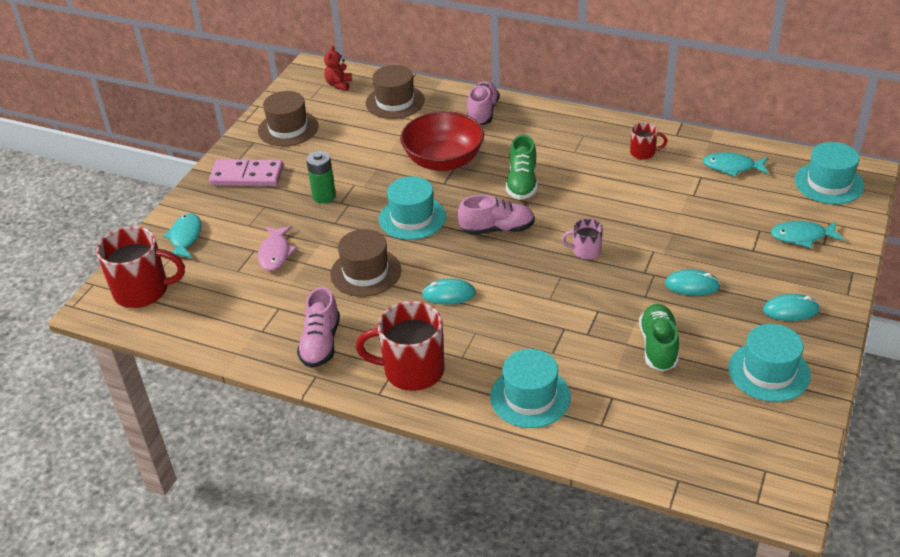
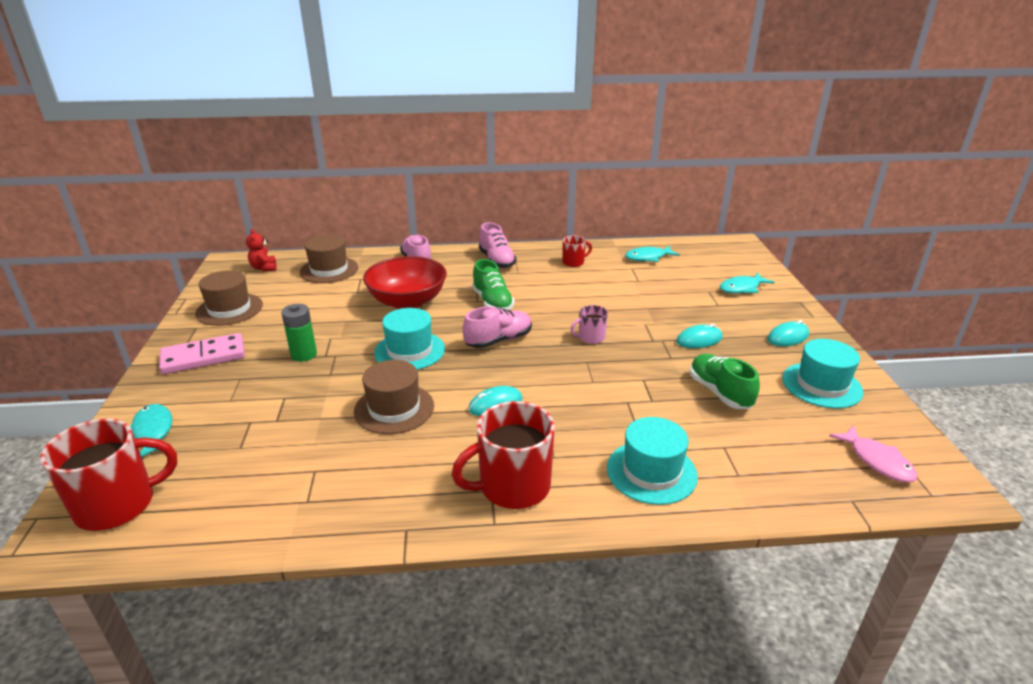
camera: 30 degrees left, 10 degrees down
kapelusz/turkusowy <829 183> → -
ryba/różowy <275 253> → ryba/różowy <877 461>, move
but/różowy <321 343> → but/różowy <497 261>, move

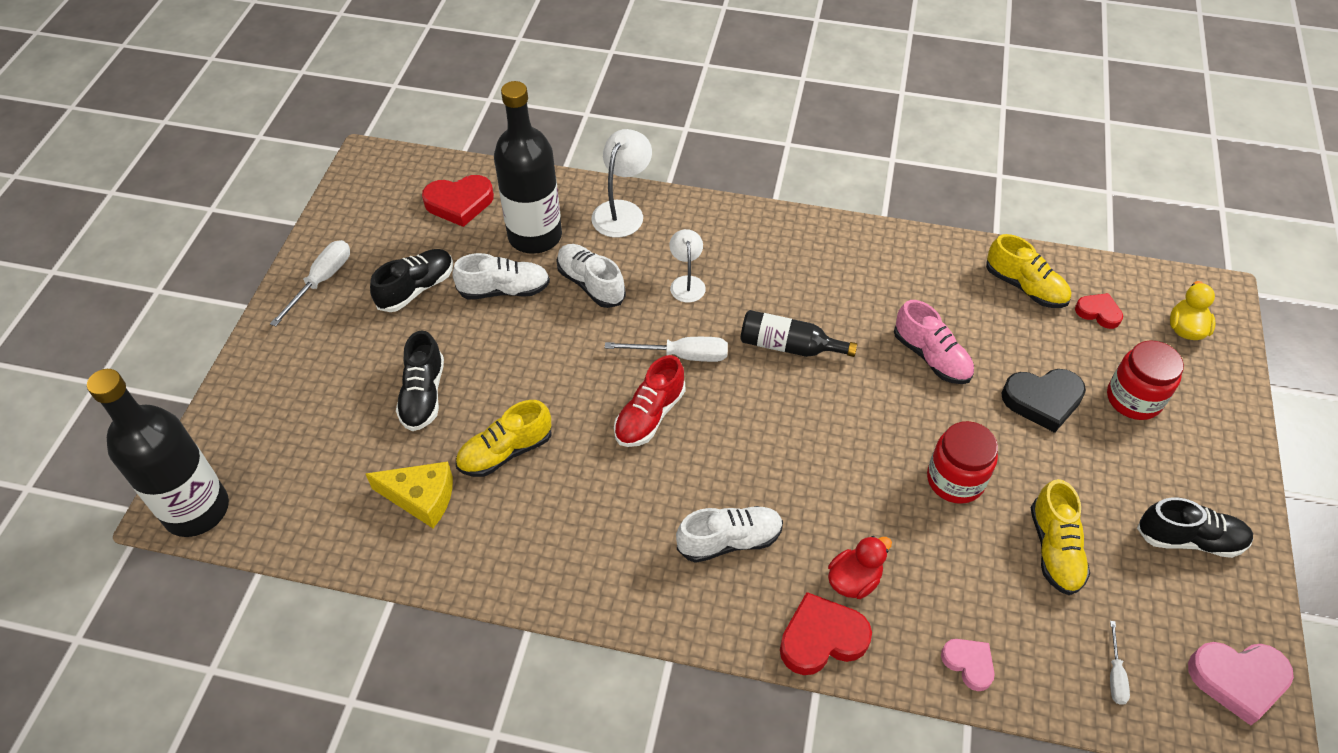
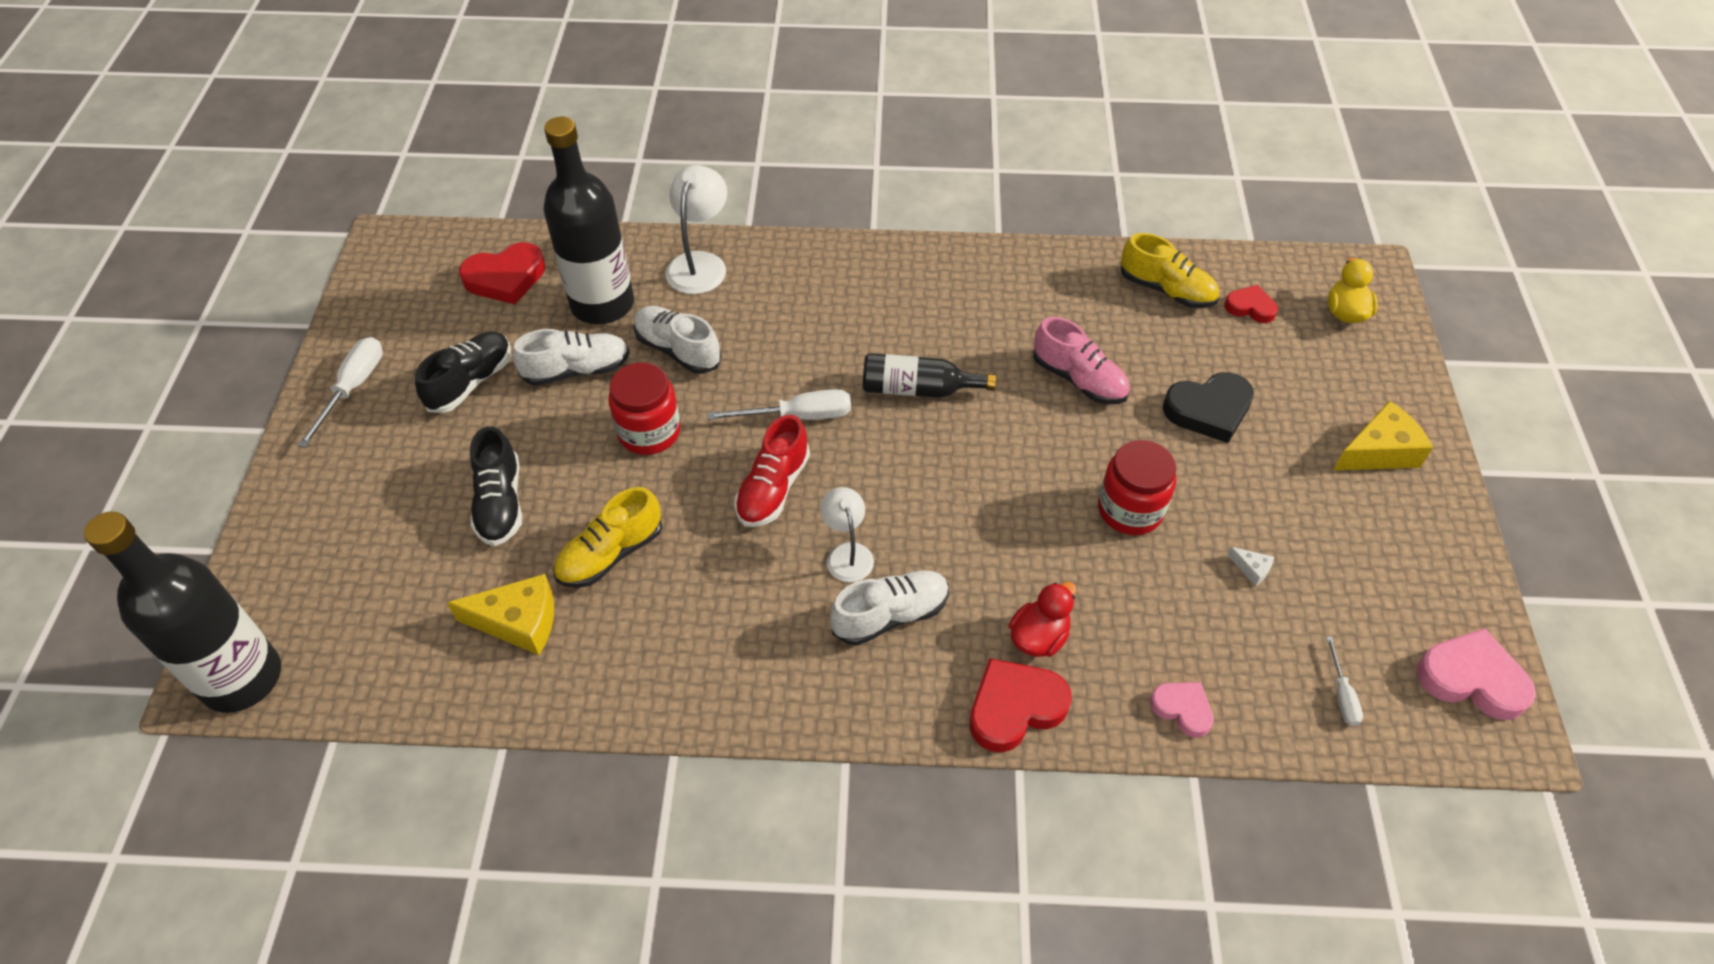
camera: 10 degrees left, 0 degrees up
lampka/biały <687 283> → lampka/biały <847 553>, move
słoik/czerwony <1133 399> → słoik/czerwony <649 432>, move
but/żółty <1054 549> → ser/biały <1251 569>
but/czarny <1189 539> → -
serce/różowy <1238 680> → serce/różowy <1471 679>, 150 degrees counterclockwise
- → ser/żółty <1379 451>

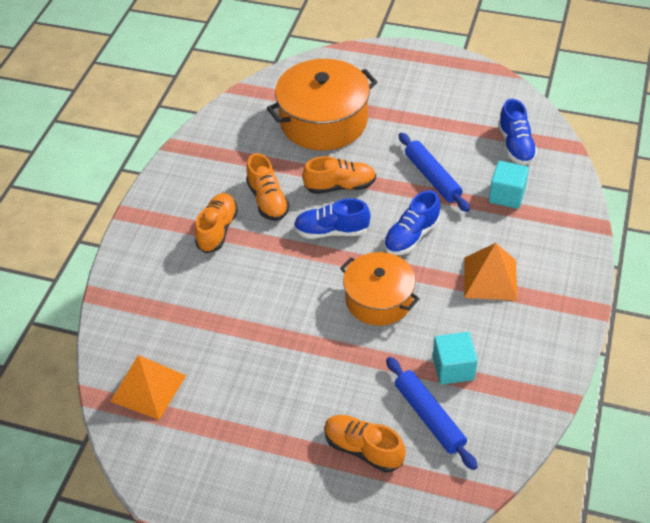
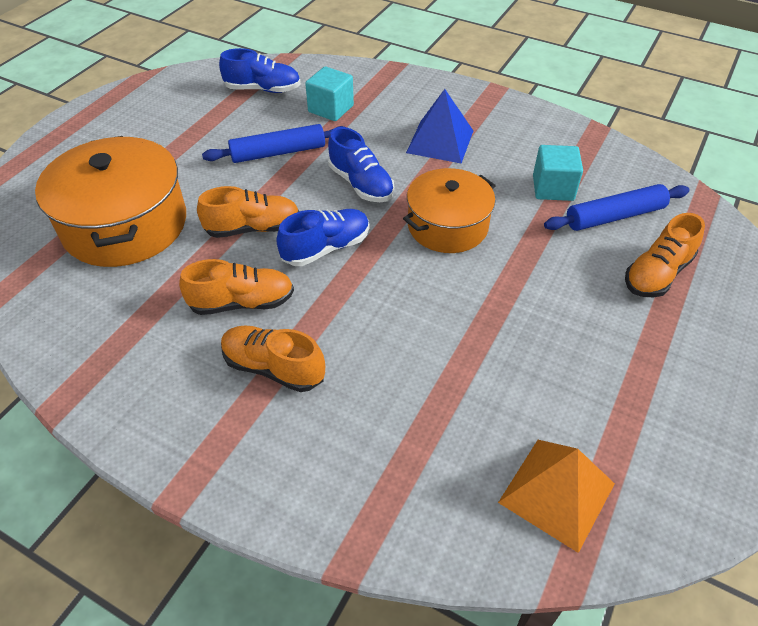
camera: 80 degrees left, 0 degrees up
but/pomarańczowy <340 186> → but/pomarańczowy <253 228>, 75 degrees clockwise
but/niebieski <331 231> → but/niebieski <326 248>, 135 degrees counterclockwise
piramida/pomarańczowy <490 278> → piramida/niebieski <440 141>

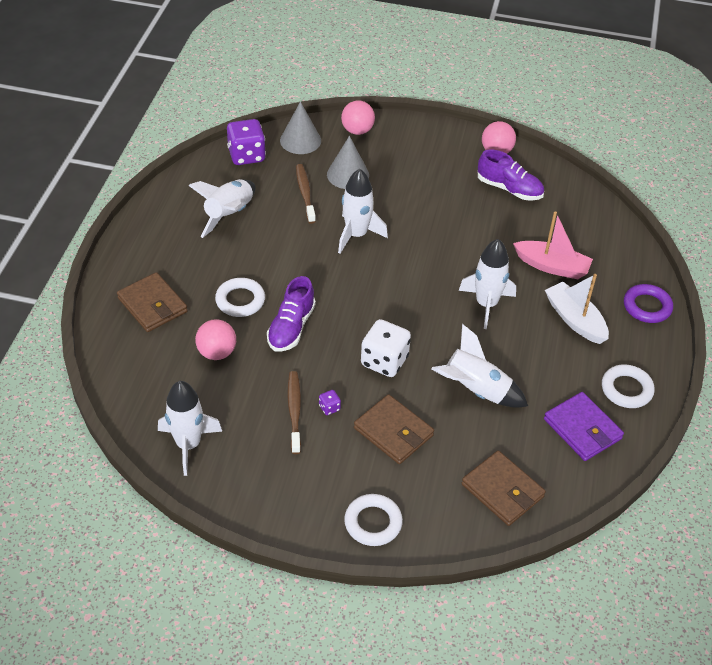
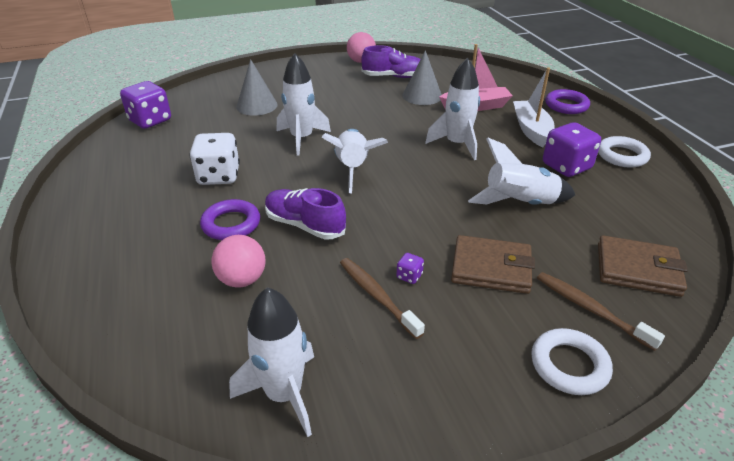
camera: 30 degrees left, 10 degrees down
piłka/różowy <357 130> → -
stożek/szary <300 140> → stożek/szary <422 96>, move
szczoteczka do zębów/brązowy <305 193> → szczoteczka do zębów/brązowy <590 309>, move
rakieta/biały <229 215> → rakieta/biały <352 168>, move
portfel/brązowy <152 305> → -
łódka/biały <575 320> → łódka/biały <531 130>, 60 degrees clockwise
but/fioletowy <291 327> → but/fioletowy <305 225>, 135 degrees clockwise
pierścień/biały <240 300> → pierścień/fioletowy <231 224>
kostka do gry/biały <384 361> → kostka do gry/biały <219 176>, move
portfel/fioletowy <582 429> → -
- → kostka do gry/fioletowy <566 167>

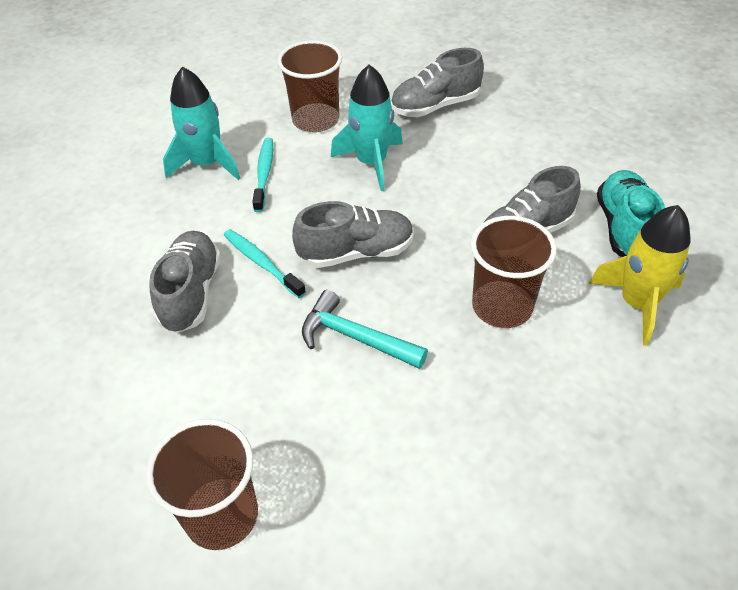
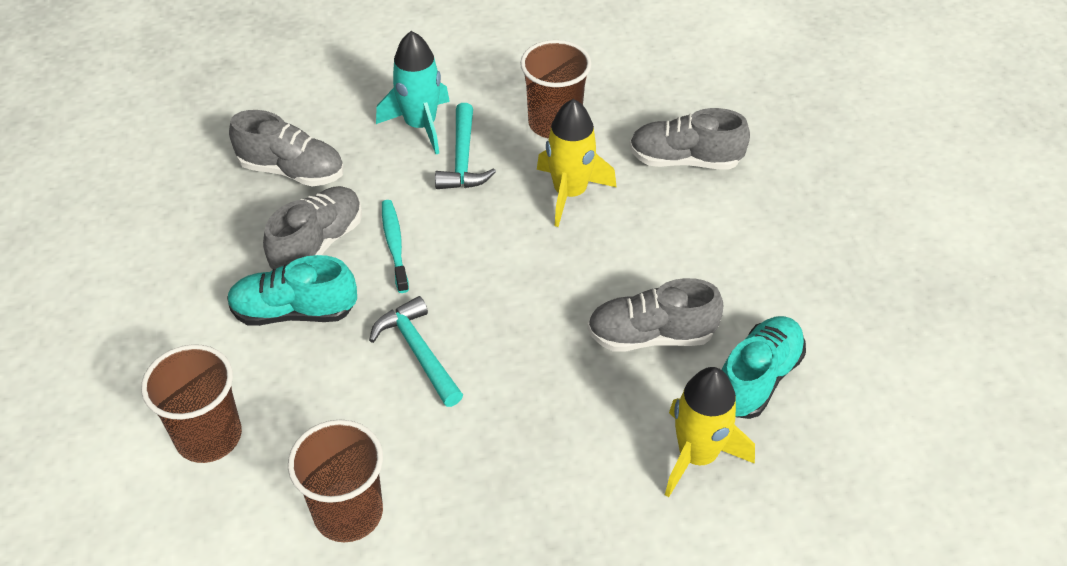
camera: 30 degrees right, 0 degrees up
rakieta/turkusowy <371 162> → rakieta/żółty <570 193>
szczoteczka do zębów/turkusowy <264 174> → młotek/turkusowy <463 159>
but/szary <356 252> → but/szary <292 171>, move
szklanka/brązowy <502 306> → szklanka/brązowy <348 513>, move
- → but/turkusowy <294 312>

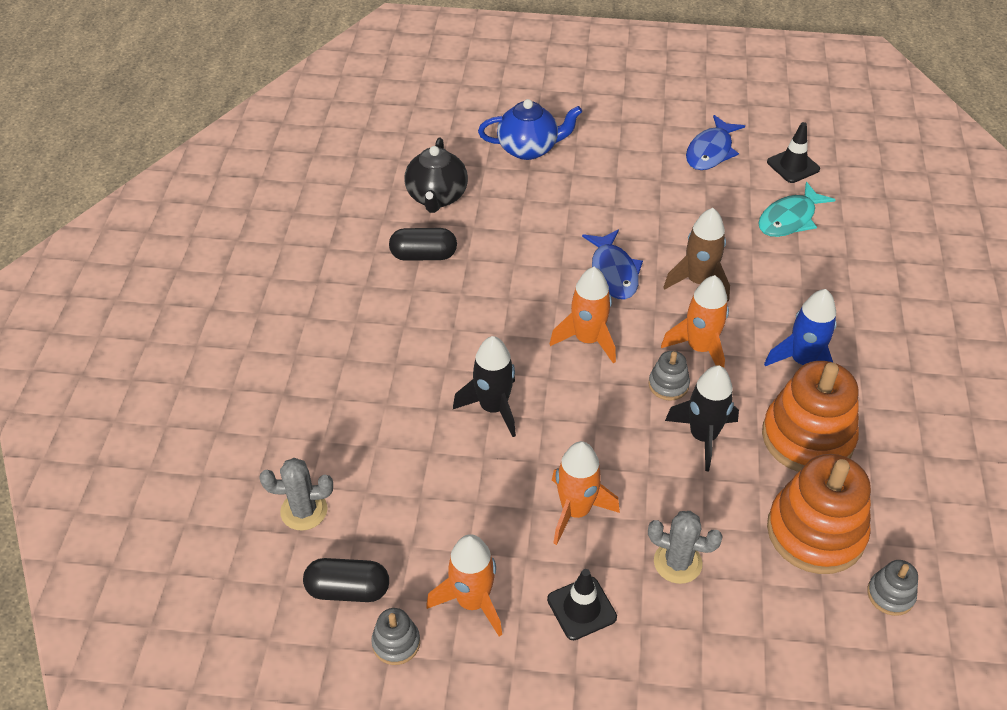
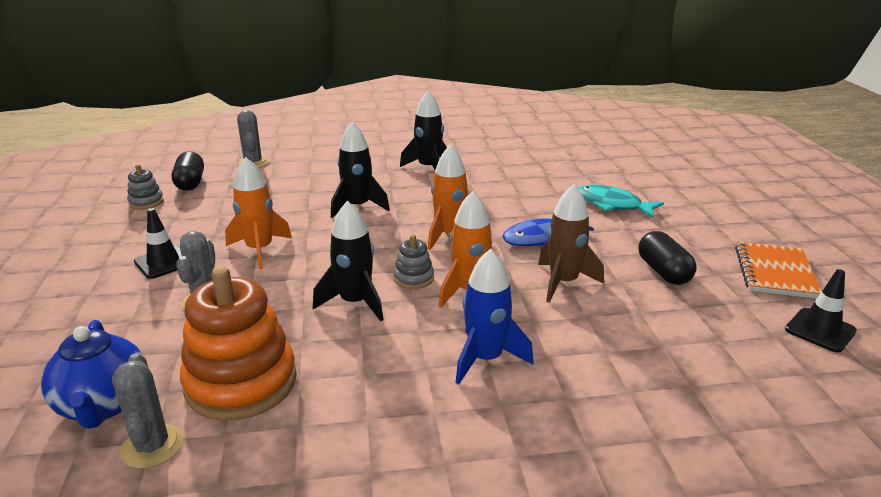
camera: 75 degrees right, 20 degrees down
imbryk/niebieski <529 149> → imbryk/niebieski <103 404>, move
ryba/niebieski <711 151> → zeszyt/pomarańczowy <775 272>
imbryk/czarny <437 197> → -
ryba/turkusowy <790 219> → ryba/turkusowy <612 204>, move
kapsułka/czarny <423 255> → kapsułka/czarny <663 272>, move
zabawka nakładanka/pomarańczowy <807 437> → -
rakieta/pomarańczowy <472 601> → -
zabawka nakładanka/szary <890 595> → kaktus/szary <152 446>
- → rakieta/czarny <428 168>

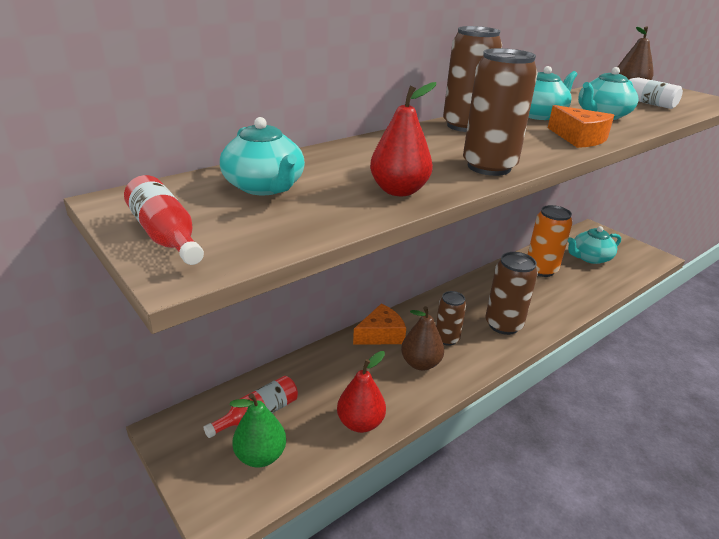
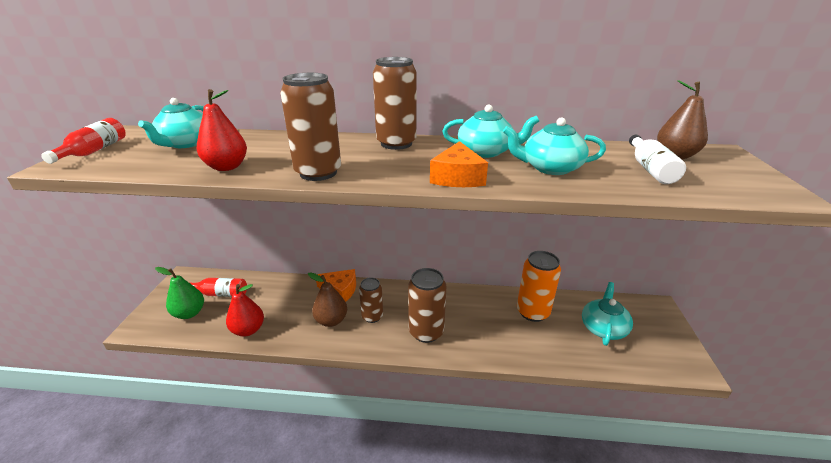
camera: 45 degrees right, 0 degrees up
imbryk/turkusowy <590 258> → imbryk/turkusowy <603 328>, 90 degrees clockwise

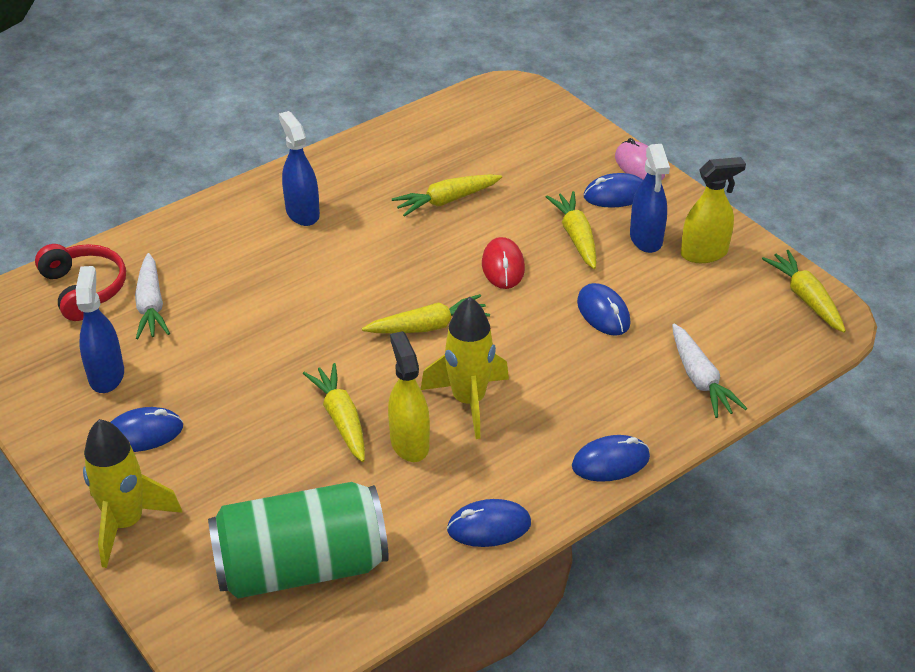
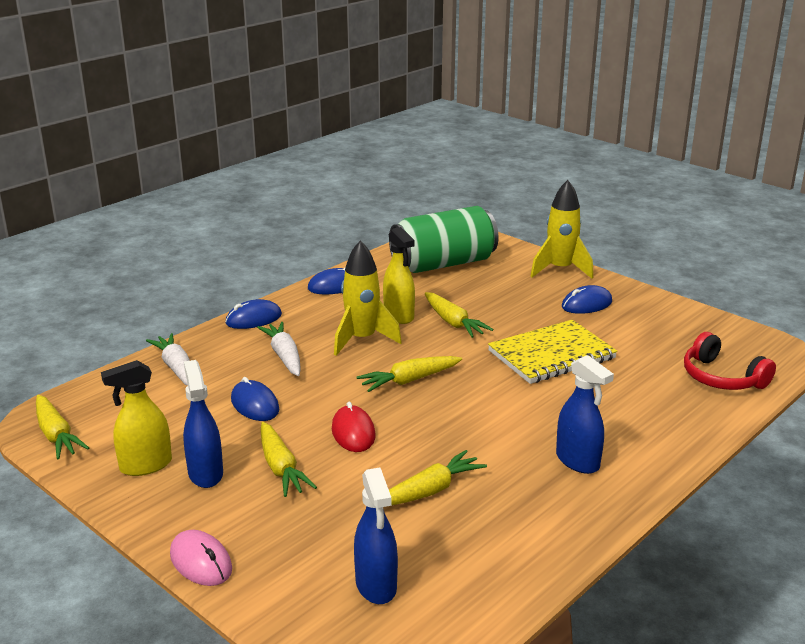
camera: 170 degrees right, 15 degrees down
myszka/niebieski <615 195> → -
marchewka/biały <151 305> → marchewka/biały <284 356>, move
spryskiwacz/niebieski <106 375> → spryskiwacz/niebieski <376 585>, move
- → zeszyt/żółty <551 355>

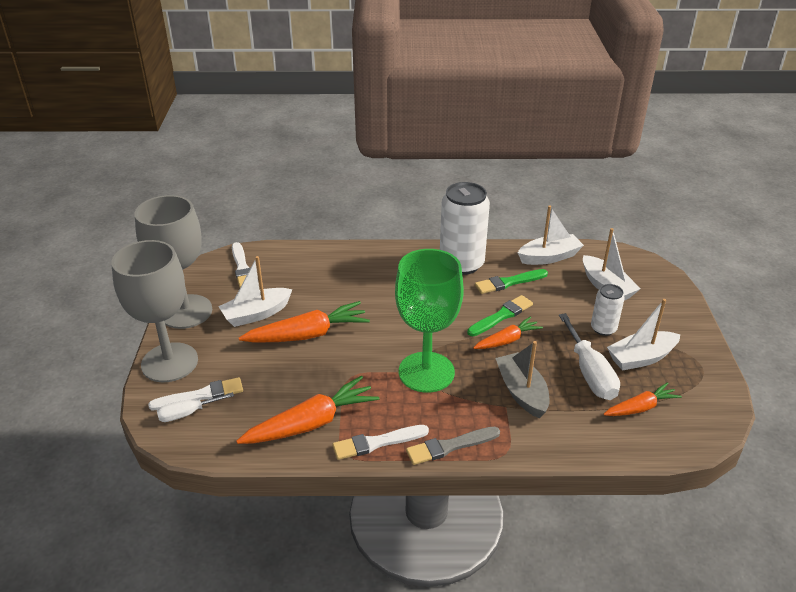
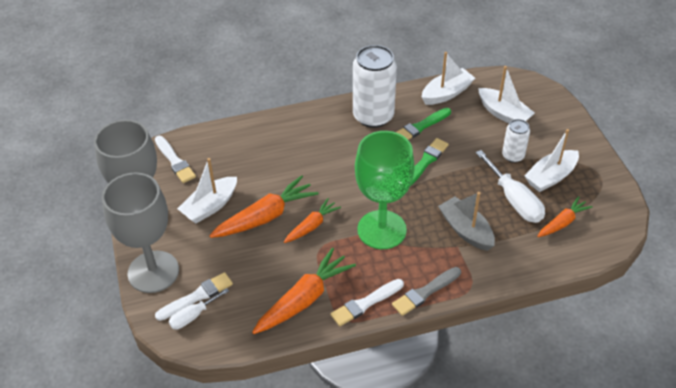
camera: 15 degrees left, 10 degrees up
marchewka/pomarańczowy <507 340> → marchewka/pomarańczowy <312 225>, move

